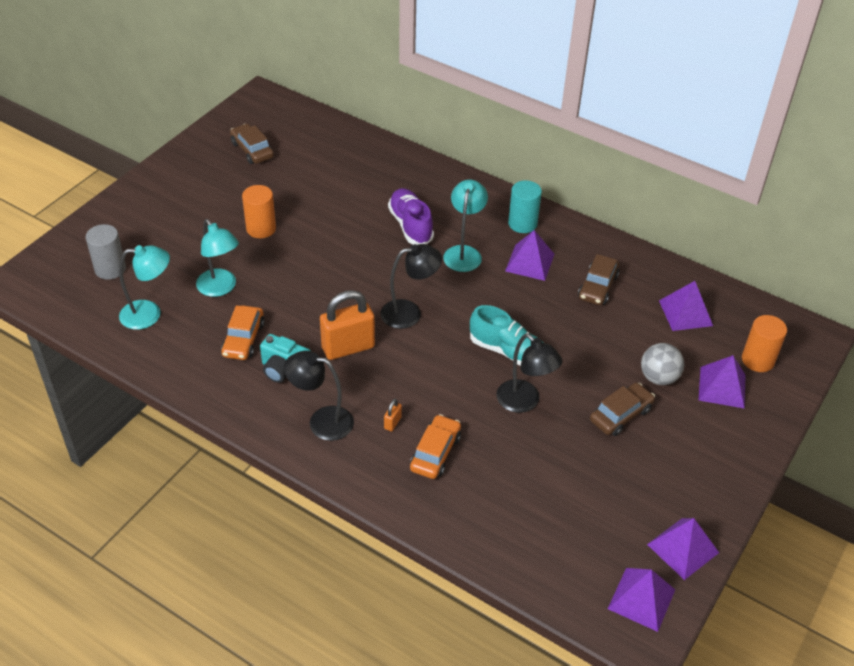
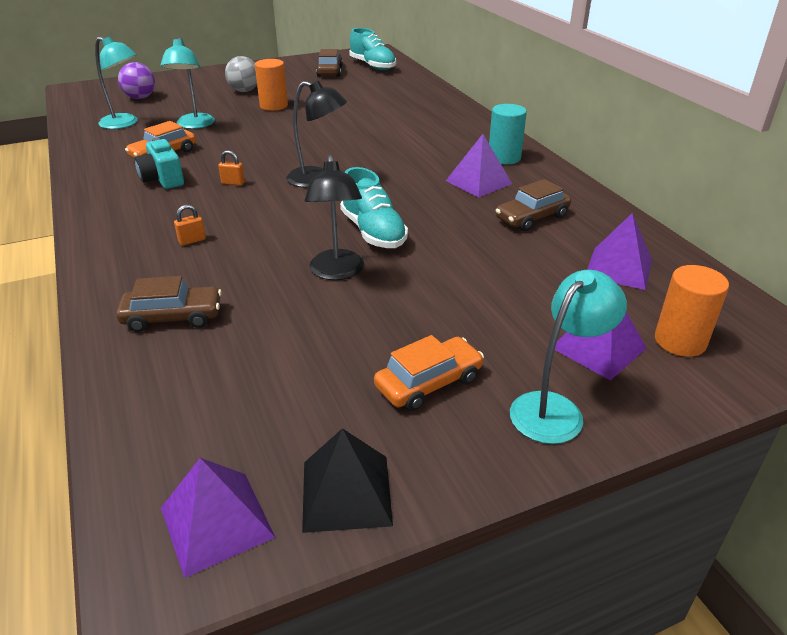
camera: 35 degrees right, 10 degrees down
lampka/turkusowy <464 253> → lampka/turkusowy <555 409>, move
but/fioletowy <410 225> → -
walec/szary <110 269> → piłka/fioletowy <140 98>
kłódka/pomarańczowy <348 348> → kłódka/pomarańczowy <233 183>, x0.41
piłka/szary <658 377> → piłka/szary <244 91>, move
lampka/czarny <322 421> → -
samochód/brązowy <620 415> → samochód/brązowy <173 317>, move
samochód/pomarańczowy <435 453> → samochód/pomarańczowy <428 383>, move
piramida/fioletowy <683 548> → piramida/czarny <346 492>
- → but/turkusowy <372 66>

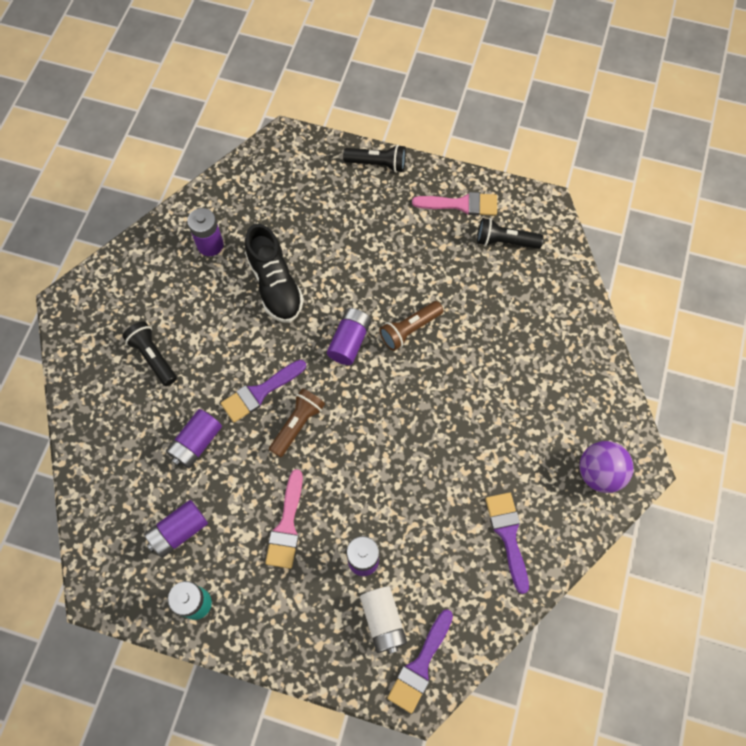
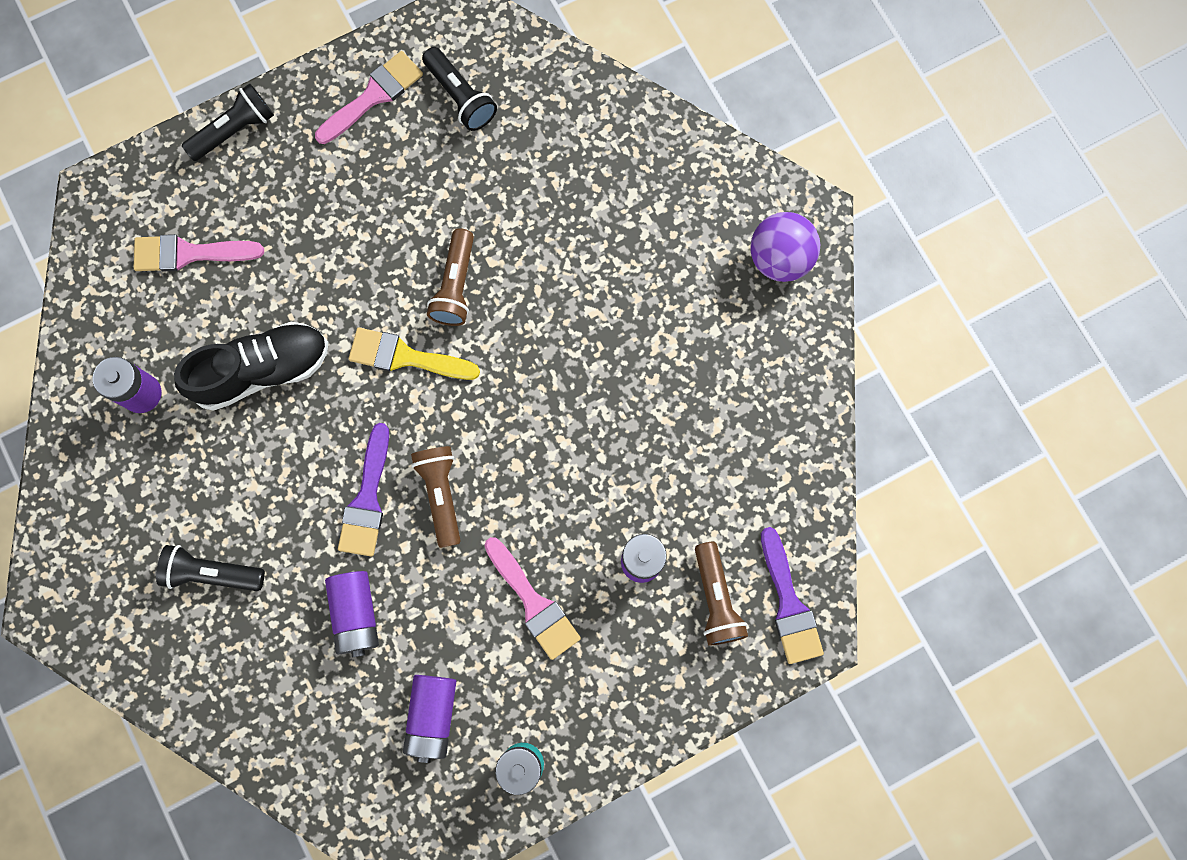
camera: 45 degrees left, 10 degrees up
latarka/czarny <505 241> → latarka/czarny <460 97>, 90 degrees counterclockwise
but/czarny <275 284> → but/czarny <262 370>, 45 degrees counterclockwise
bateria/fioletowy <349 341> → pędzel/żółty <405 357>
pędzel/fioletowy <508 535> → -
bateria/biały <383 621> → latarka/brązowy <716 598>
- → pędzel/różowy <189 253>

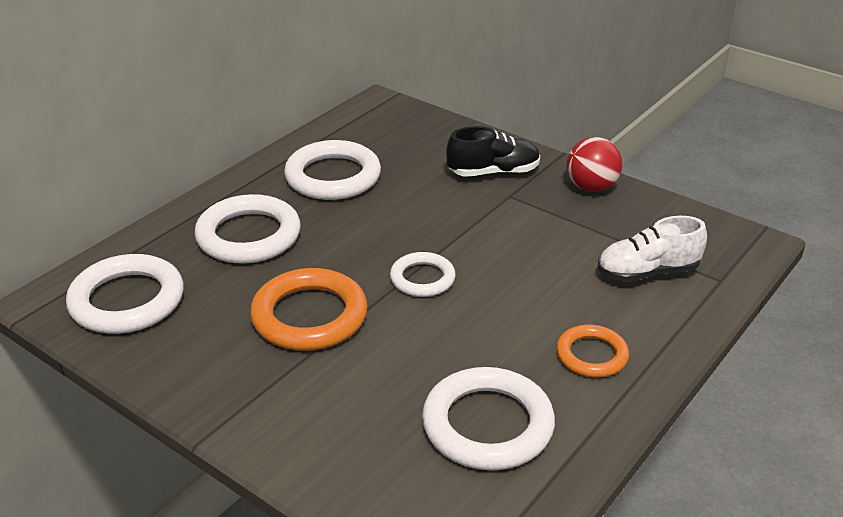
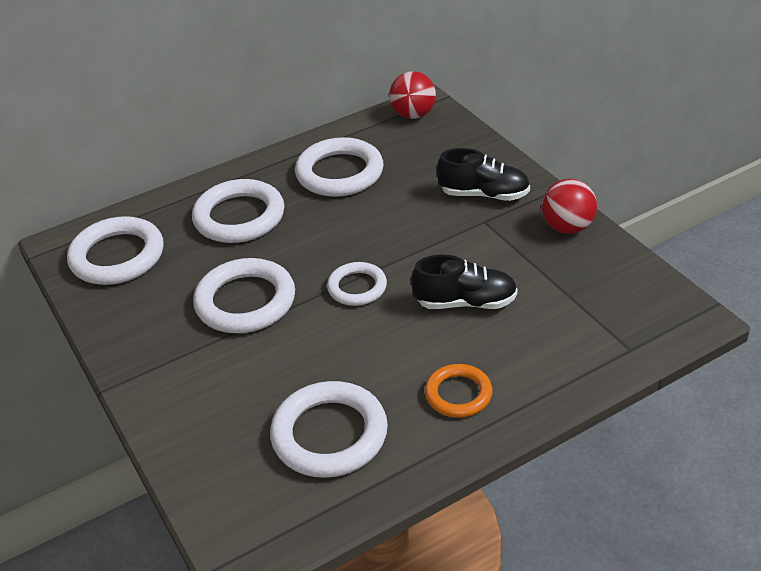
camera: 25 degrees right, 5 degrees up
but/biały <647 272> → -
pierścień/pomarańczowy <309 316> → pierścień/biały <245 301>
- → piłka/czerwony <413 115>
- → but/czarny <465 302>

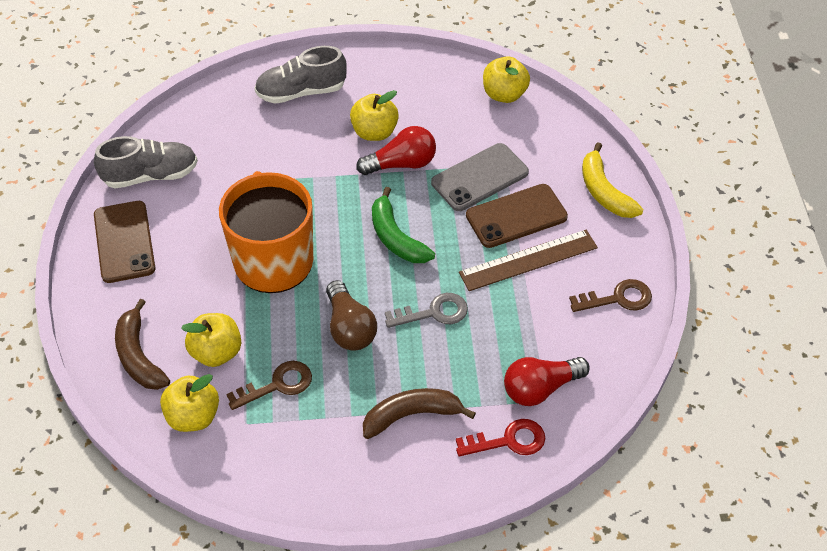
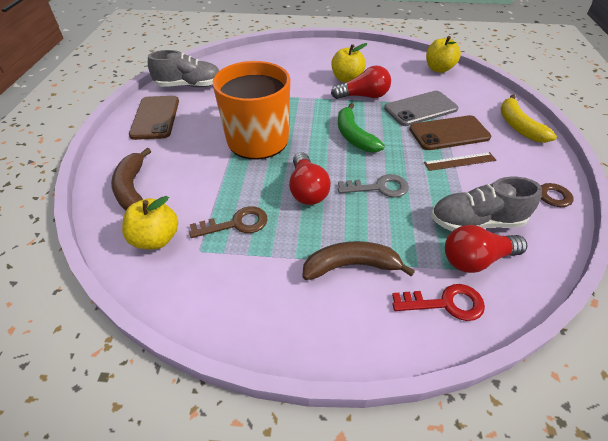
camera: 10 degrees right, 5 degrees down
but/szary <301 92> → but/szary <476 222>, move
linijka/brązowy <528 260> → linijka/brązowy <460 161>, x0.62
żarówka/brązowy <349 328> → żarówka/czerwony <307 190>
jabłko/żółty <216 352> → -

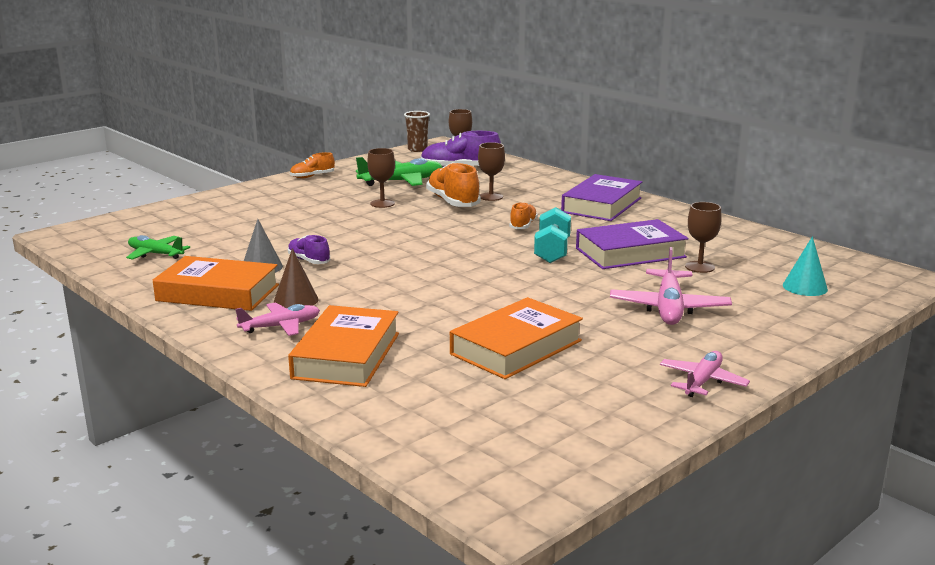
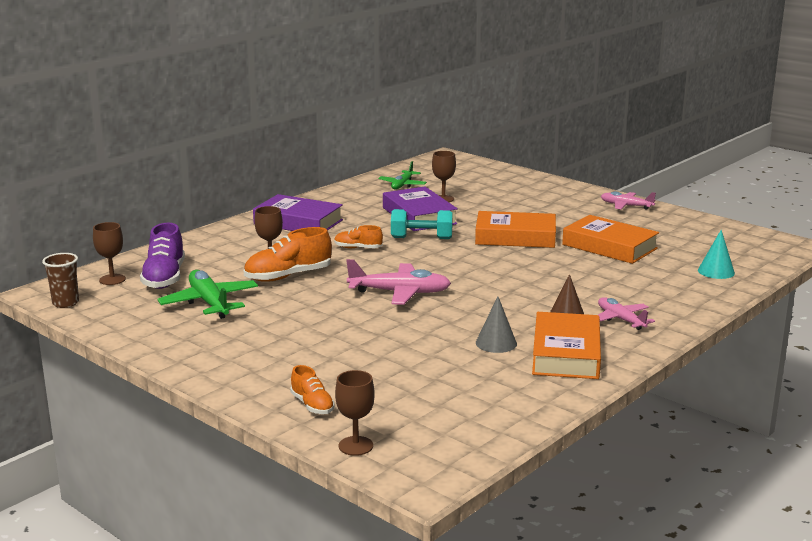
camera: 95 degrees left, 0 degrees up
kielich/brązowy <382 203> → kielich/brązowy <355 446>, move
but/pomarańczowy <312 176> → but/pomarańczowy <312 405>, move
samolot/zielony <155 254> → samolot/zielony <402 185>, move
but/fioletowy <309 260> → -
stożek/turkusowy <805 287> → stożek/turkusowy <716 271>, move
samolot/różowy <669 308> → samolot/różowy <400 293>, move
książka/pomarańczowy <347 355> → książka/pomarańczowy <515 237>, move

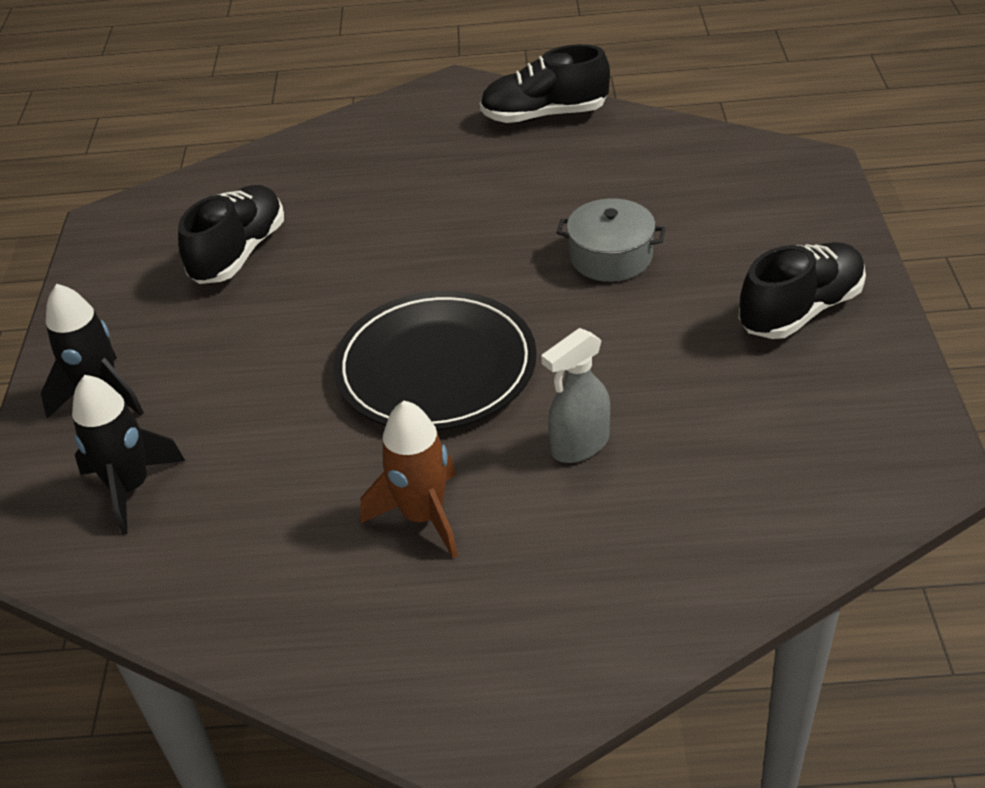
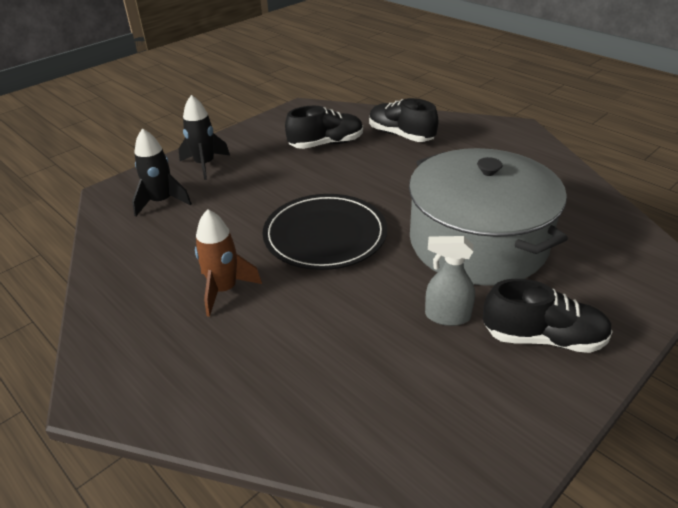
camera: 45 degrees right, 5 degrees down
but/czarny <544 115> → but/czarny <401 135>, move
garnek/szary <611 257> → garnek/szary <478 242>, x2.42
spryskiwacz/szary <579 445> → spryskiwacz/szary <447 316>, move

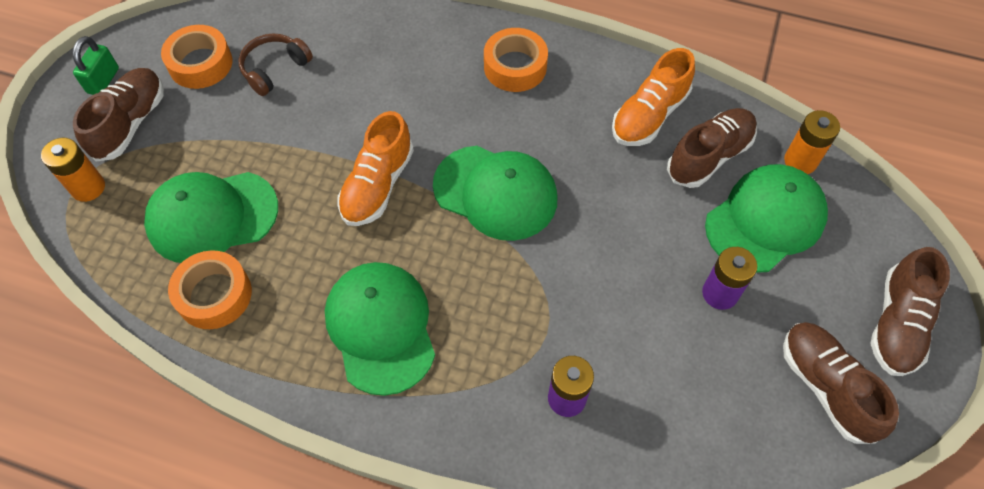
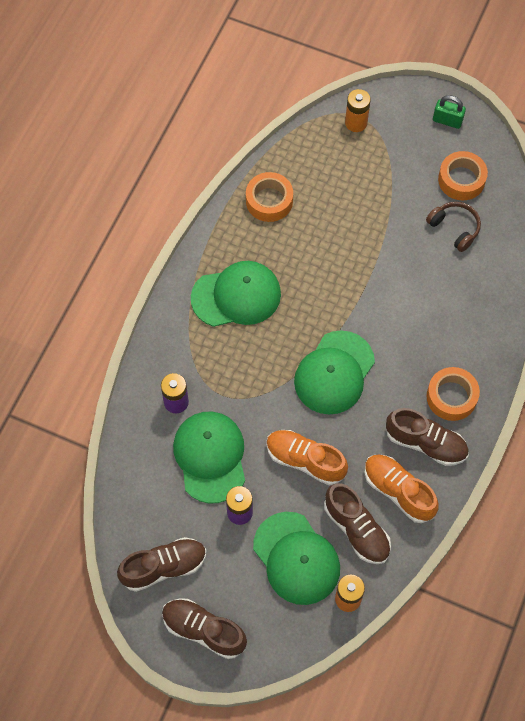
camera: 95 degrees right, 5 degrees up
but/brązowy <130 123> → but/brązowy <426 443>, move
but/pomarańczowy <377 185> → but/pomarańczowy <305 460>, move
czapka/zielony <212 216> → czapka/zielony <210 457>, move

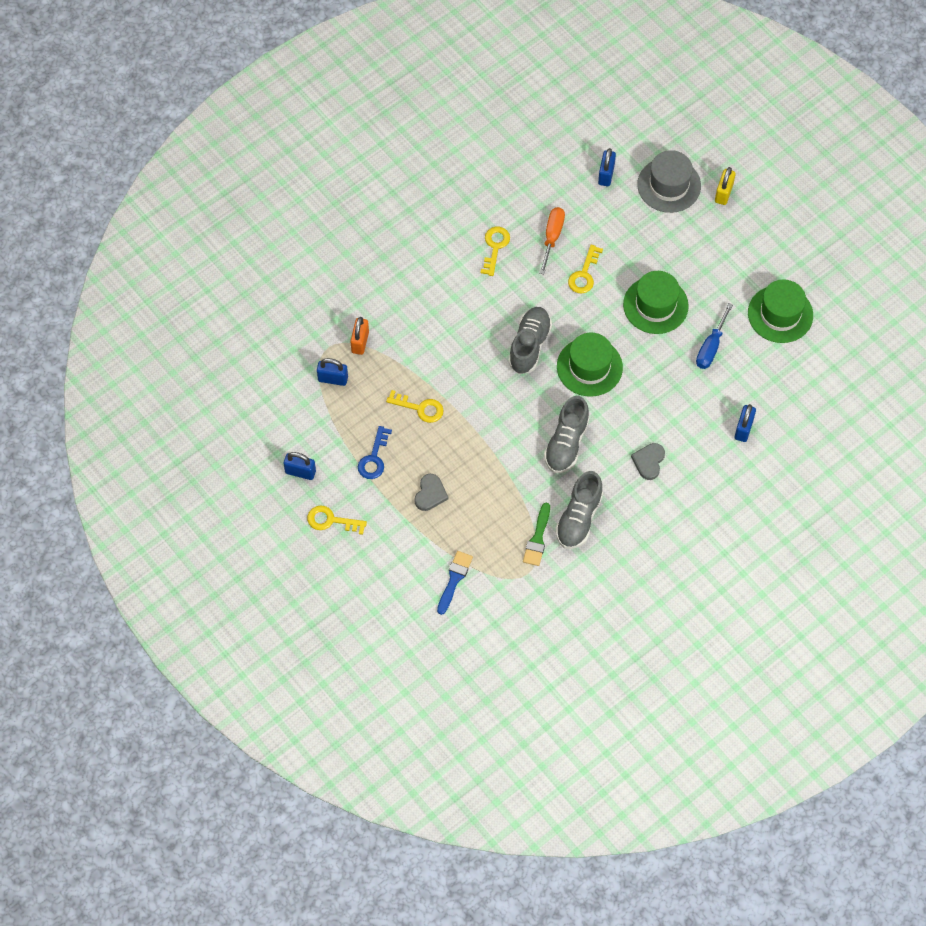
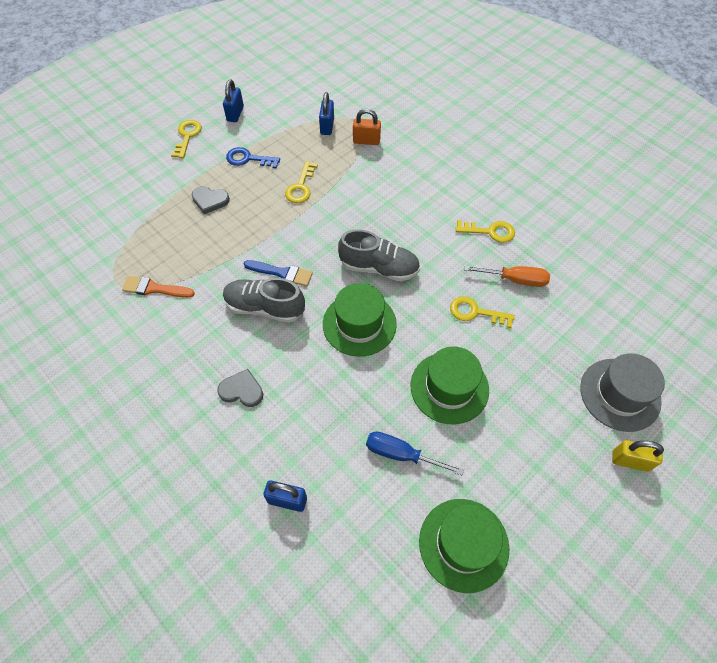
camera: 85 degrees right, 5 degrees down
kłódka/niebieski <606 174> → -
but/szary <579 518> → -
pędzel/zielony <537 538> → pędzel/pomarańczowy <155 288>
pędzel/niebieski <454 579> → pędzel/niebieski <281 273>, move

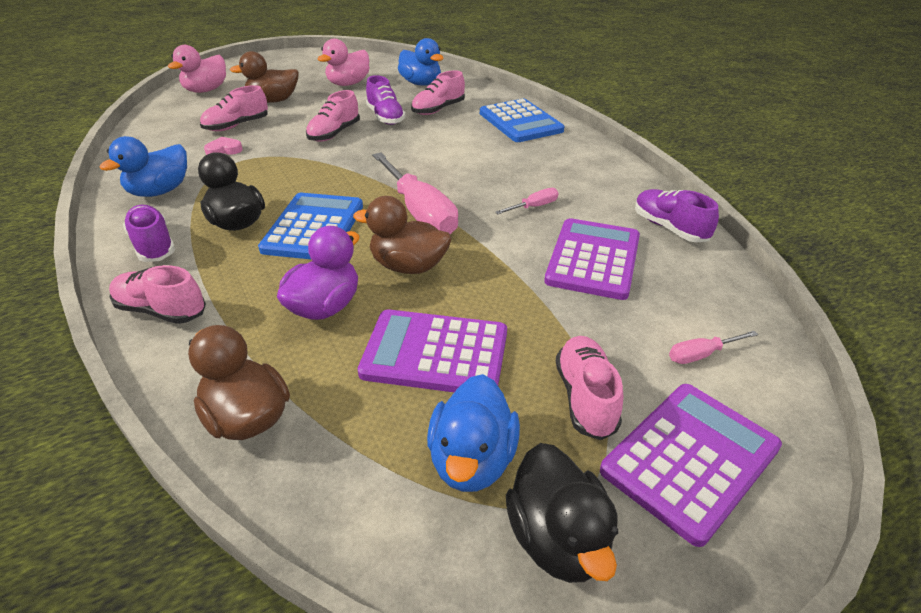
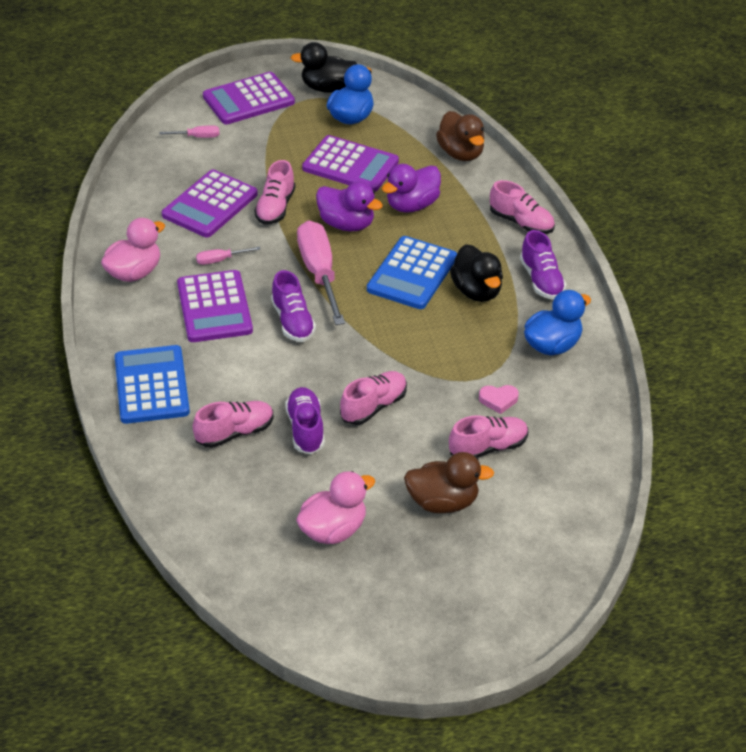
camera: 165 degrees left, 5 degrees up
kaczka/niebieski <421 83> → -
kaczka/różowy <206 90> → kaczka/różowy <134 273>, move
but/fioletowy <669 228> → but/fioletowy <293 321>, move
kaczka/brązowy <408 266> → kaczka/fioletowy <346 224>
but/różowy <585 397> → but/różowy <275 208>, move
kaczka/czarny <558 538> → kaczka/czarny <327 88>, 90 degrees counterclockwise
- → kalkulator/fioletowy <214 307>

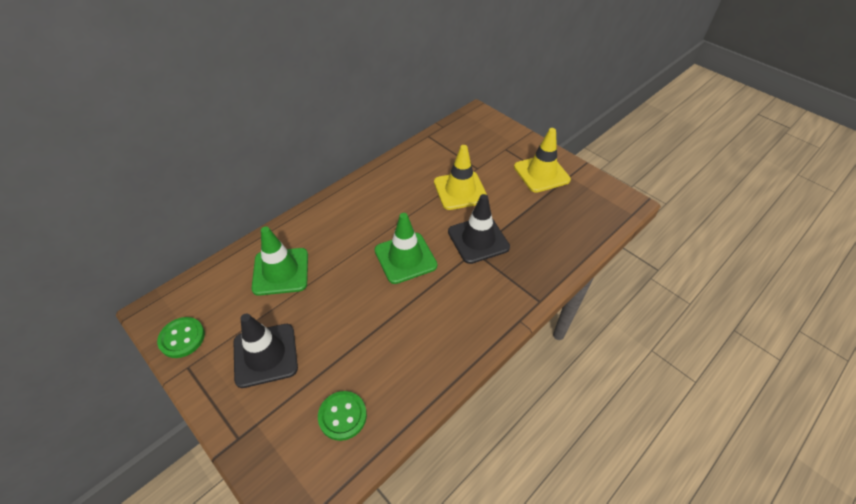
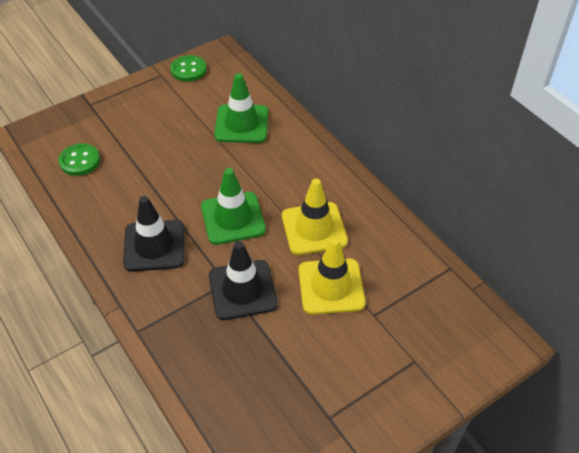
camera: 100 degrees right, 0 degrees up
pachołek/żółty <541 173> → pachołek/żółty <314 228>, move
pachołek/czarny <265 355> → pachołek/czarny <154 246>, move

